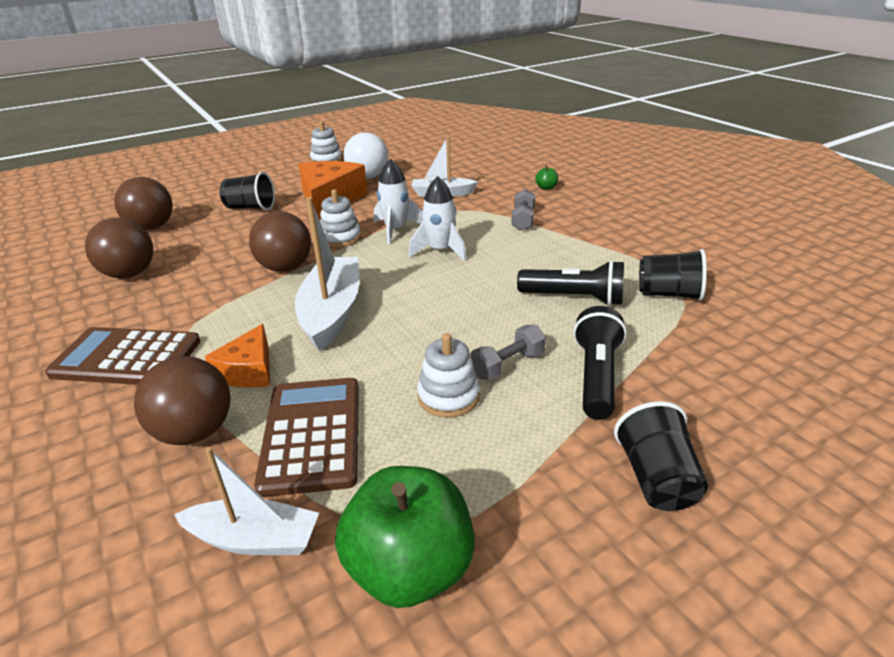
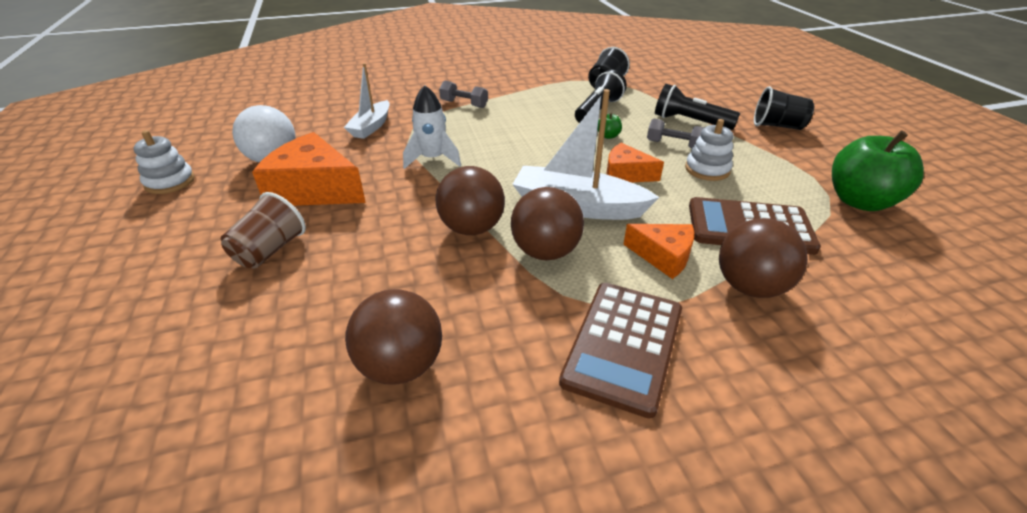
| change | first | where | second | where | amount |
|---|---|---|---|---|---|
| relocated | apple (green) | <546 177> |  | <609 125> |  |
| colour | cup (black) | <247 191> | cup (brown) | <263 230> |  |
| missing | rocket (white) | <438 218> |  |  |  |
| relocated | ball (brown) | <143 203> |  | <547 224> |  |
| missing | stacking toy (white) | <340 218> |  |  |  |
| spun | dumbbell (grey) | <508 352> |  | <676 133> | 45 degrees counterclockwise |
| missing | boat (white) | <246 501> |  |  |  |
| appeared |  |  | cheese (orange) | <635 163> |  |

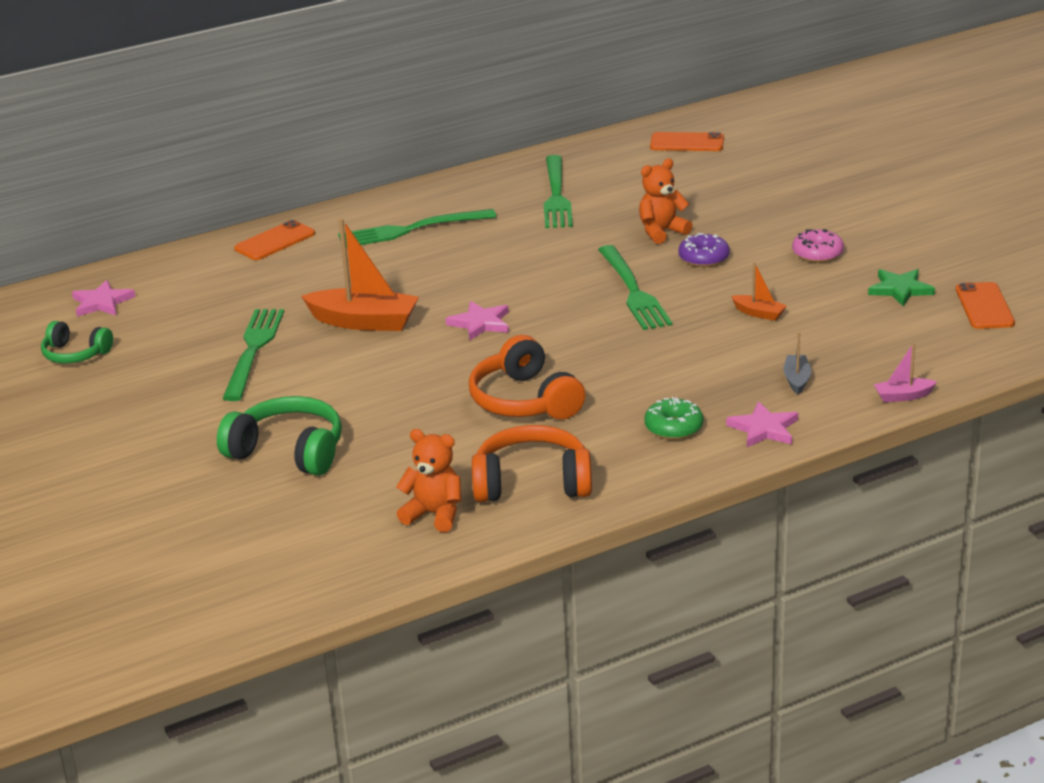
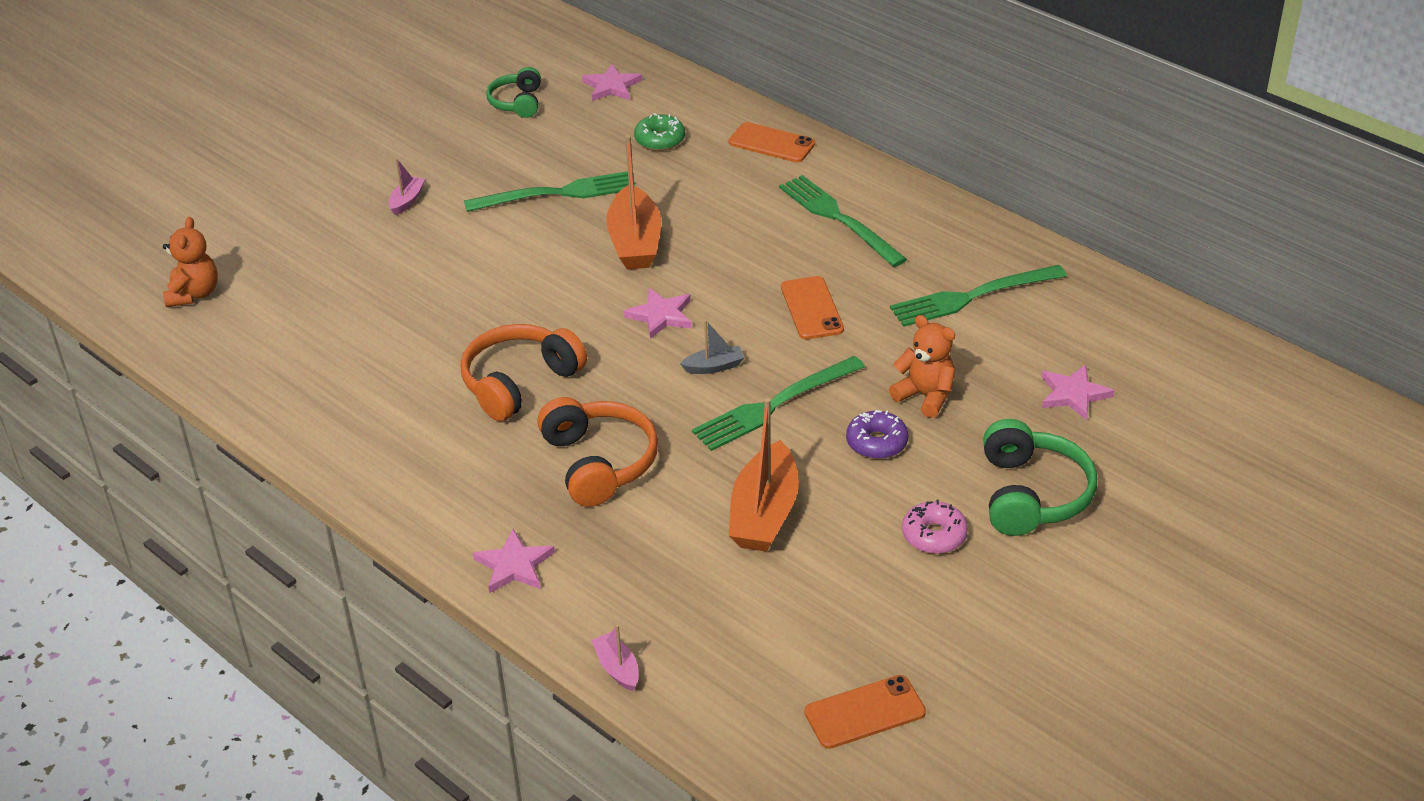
| change | first | where | second | where | amount |
|---|---|---|---|---|---|
| relocated | phone (orange) | <687 141> |  | <812 307> |  |
| size | boat (orange) | <759 291> |  | <764 475> | x2.06 |
| missing | star (green) | <901 287> |  |  |  |
| relocated | boat (grey) | <797 363> |  | <712 347> |  |
| relocated | headphones (green) | <279 436> |  | <1040 477> |  |
| relocated | donut (green) | <673 418> |  | <659 132> |  |
| relocated | headphones (orange) | <532 463> |  | <597 452> |  |
| relocated | teddy bear (orange) | <428 480> |  | <190 262> |  |
| appeared |  |  | boat (pink) | <407 186> |  |
| appeared |  |  | star (pink) | <1077 392> |  |

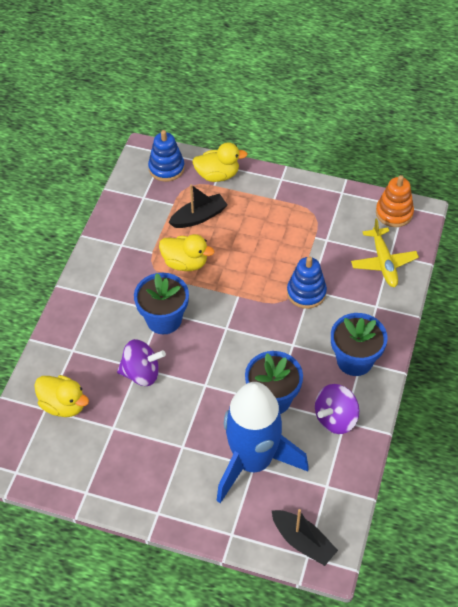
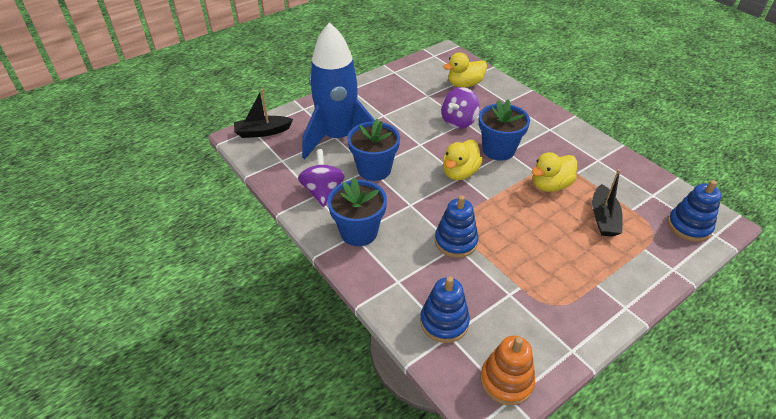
| change | first | where | second | where | amount |
|---|---|---|---|---|---|
| relocated | duck (yellow) | <219 162> |  | <463 160> |  |
| exchanged | plane (yellow) | <385 253> | stacking toy (blue) | <445 309> |  |

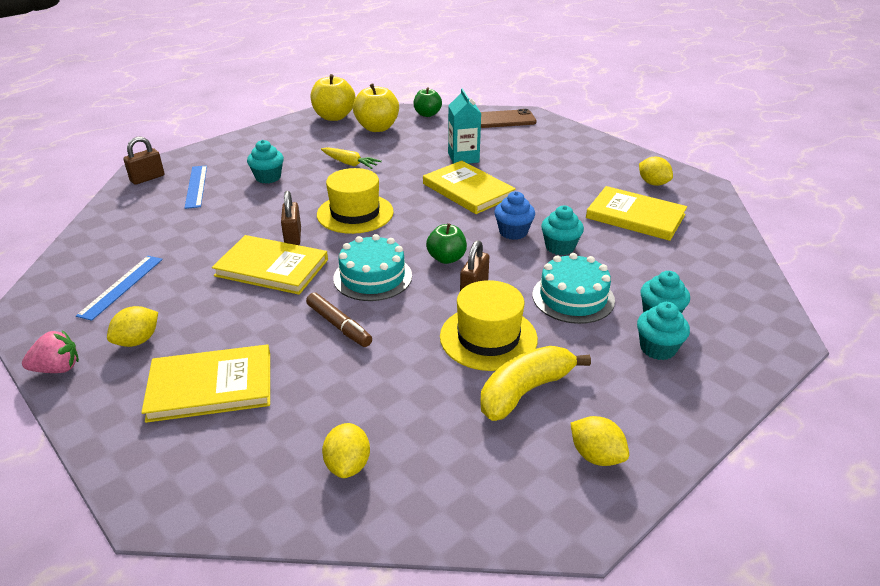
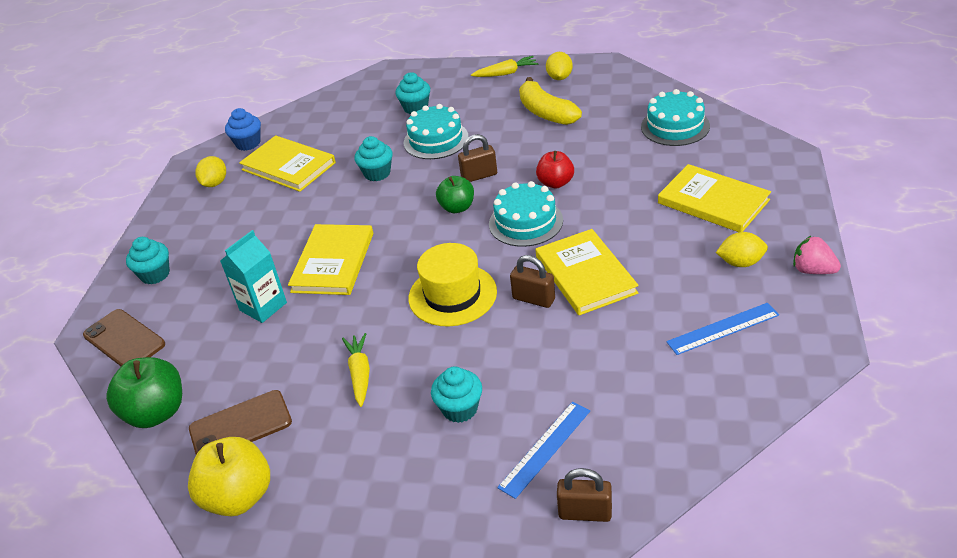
| change | first | where | second | where | amount |
|---|---|---|---|---|---|
| exchanged | apple (yellow) | <376 107> | phone (brown) | <240 422> |  |
| size | apple (green) | <427 102> |  | <144 392> | x1.55 |
| spun | book (yellow) | <636 213> |  | <287 163> | 45 degrees counterclockwise |
| spun | padlock (brown) | <291 218> |  | <532 281> | 75 degrees clockwise |
| relocated | cupcake (blue) | <514 215> |  | <243 129> |  |
| missing | hat (yellow) | <489 325> |  |  |  |
| missing | marker (brown) | <339 319> |  |  |  |
| relocated | cupcake (turquoise) | <663 331> |  | <148 260> |  |
| spun | banana (yellow) | <535 383> |  | <550 101> | 45 degrees clockwise |
| exchanged | lemon (yellow) | <346 450> | cake (turquoise) | <675 117> |  |
| appeared |  |  | carrot (yellow) | <504 66> |  |
| appeared |  |  | apple (red) | <555 169> |  |

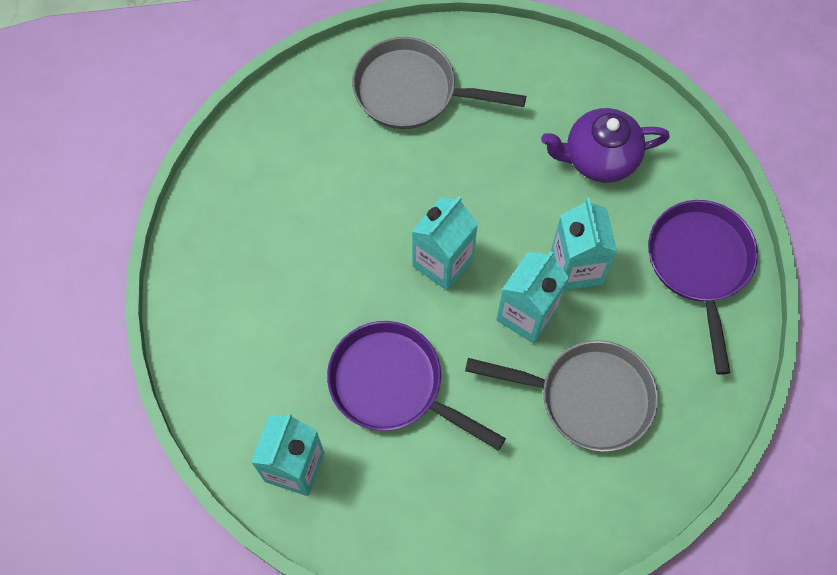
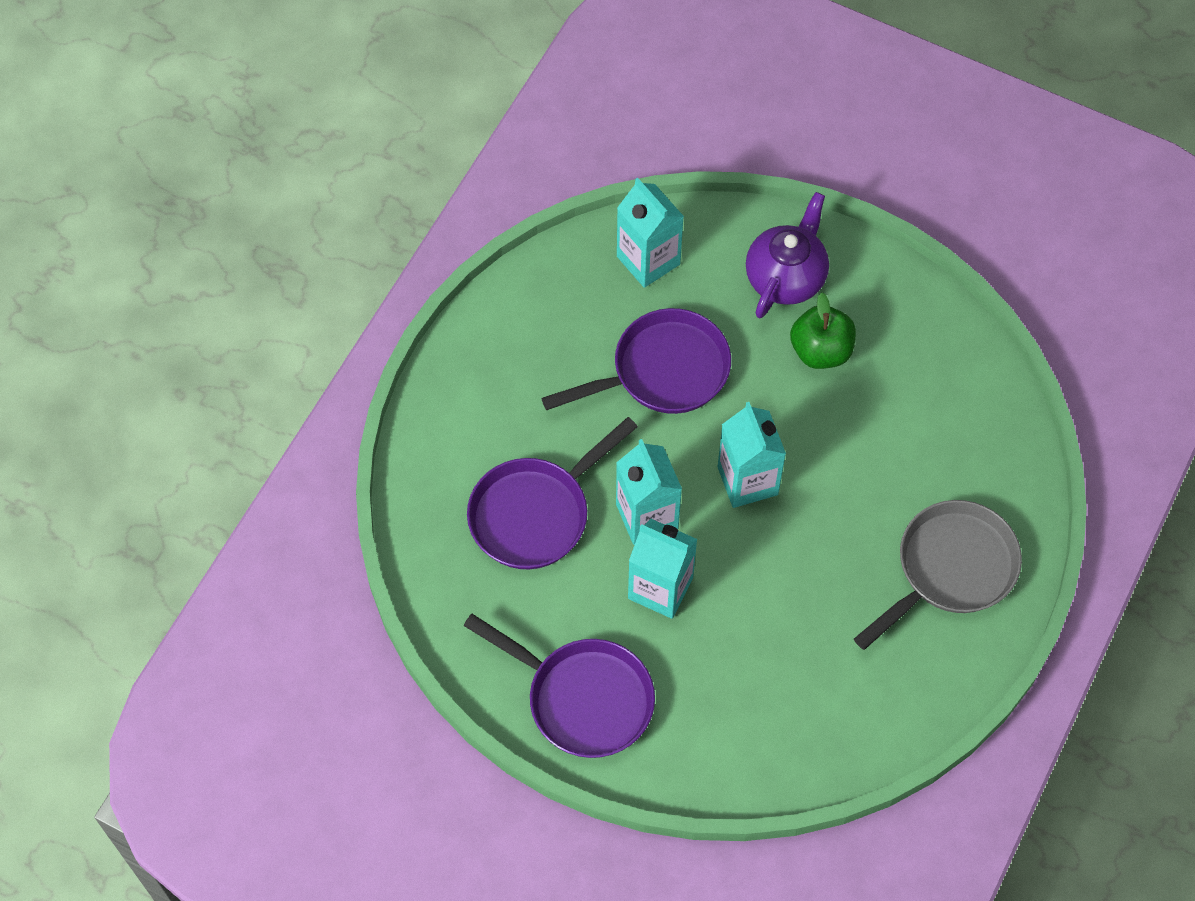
| change | first | where | second | where | amount |
|---|---|---|---|---|---|
| relocated | teapot (purple) | <605 145> |  | <787 255> |  |
| colour | pan (grey) | <561 396> | pan (purple) | <552 493> |  |
| appeared |  |  | apple (green) | <823 330> |  |

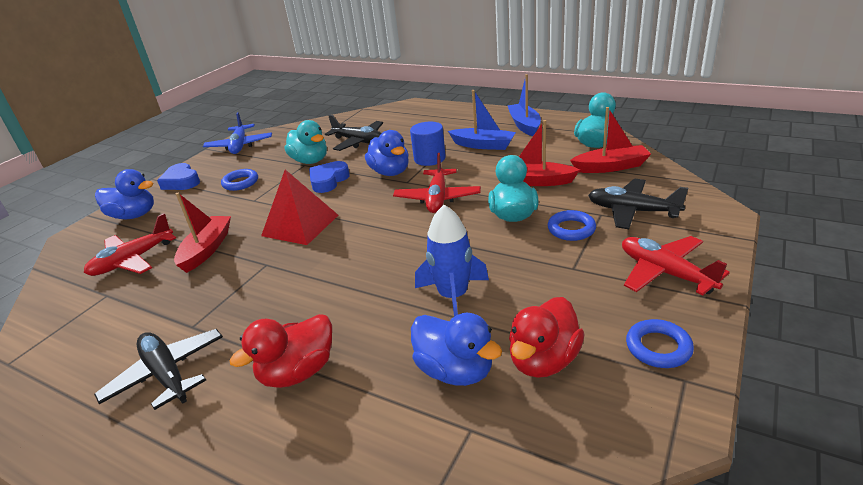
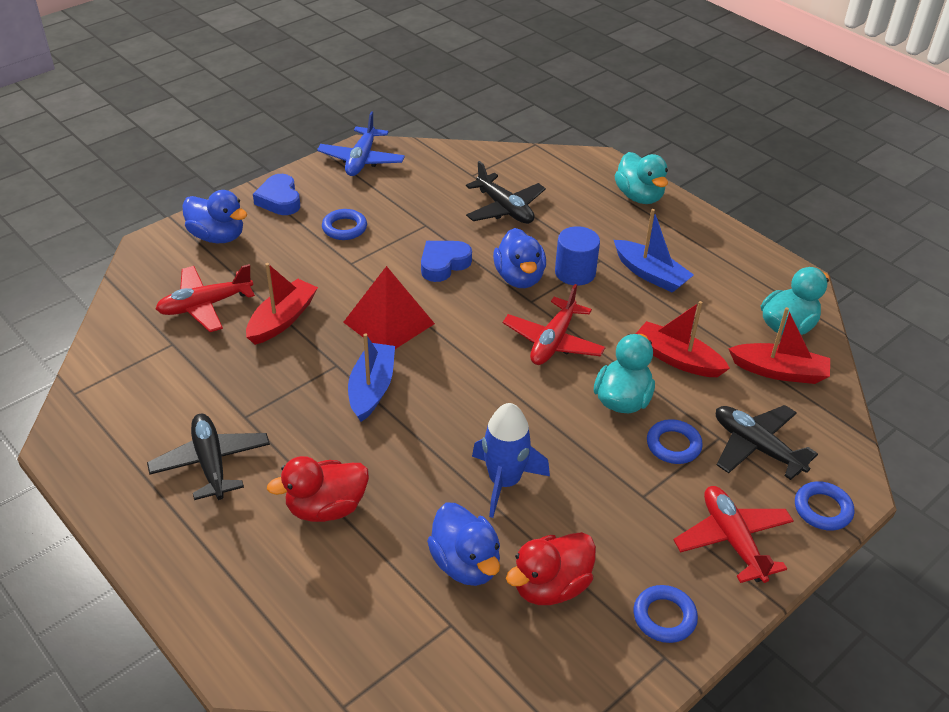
| change | first | where | second | where | amount |
|---|---|---|---|---|---|
| relocated | boat (blue) | <524 105> |  | <371 377> |  |
| relocated | duck (turquoise) | <306 142> |  | <641 178> |  |
| appeared |  |  | ring (blue) | <824 506> |  |

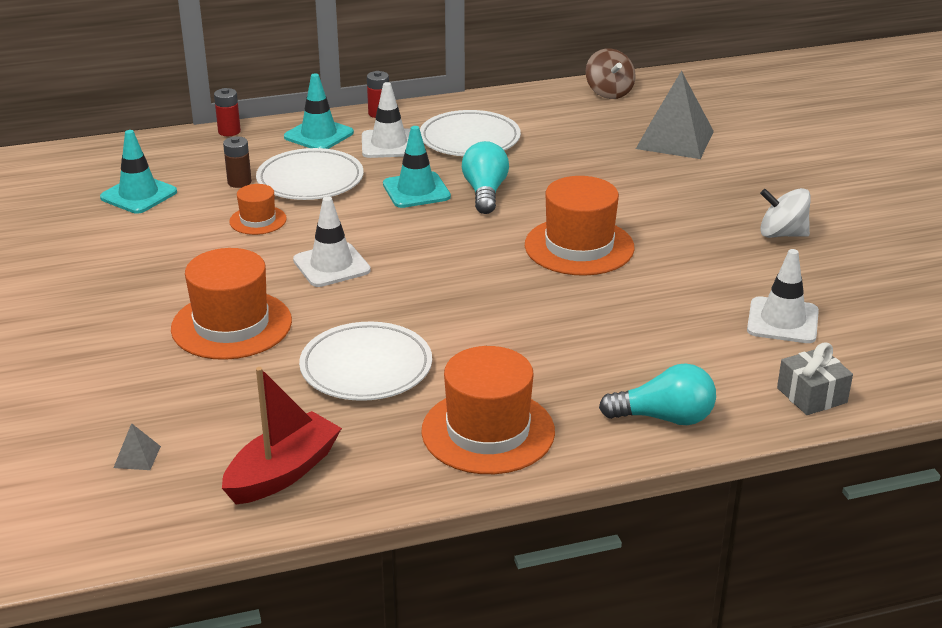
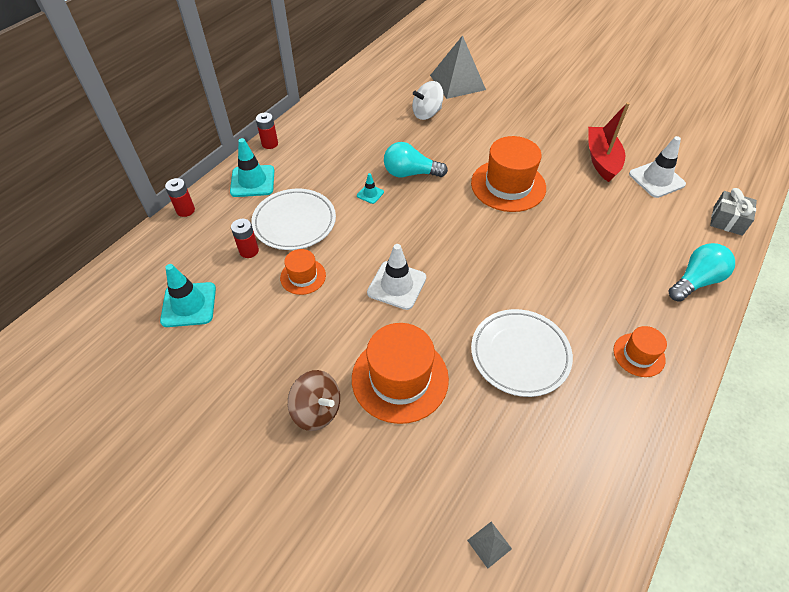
| change | first | where | second | where | amount |
|---|---|---|---|---|---|
| relocated | spinning top (brown) | <611 73> |  | <314 400> |  |
| missing | traffic cone (white) | <386 120> |  |  |  |
| missing | plate (white) | <470 133> |  |  |  |
| size | traffic cone (turquoise) | <417 167> |  | <370 188> | x0.50 |
| colour | battery (brown) | <237 162> | battery (red) | <245 238> |  |
| spun | light bulb (turquoise) | <485 177> |  | <416 159> | 45 degrees counterclockwise |
| relocated | spinning top (white) | <785 213> |  | <428 100> |  |
| size | hat (orange) | <488 410> |  | <640 351> | x0.53 |
| relocated | boat (red) | <282 435> |  | <609 142> |  |

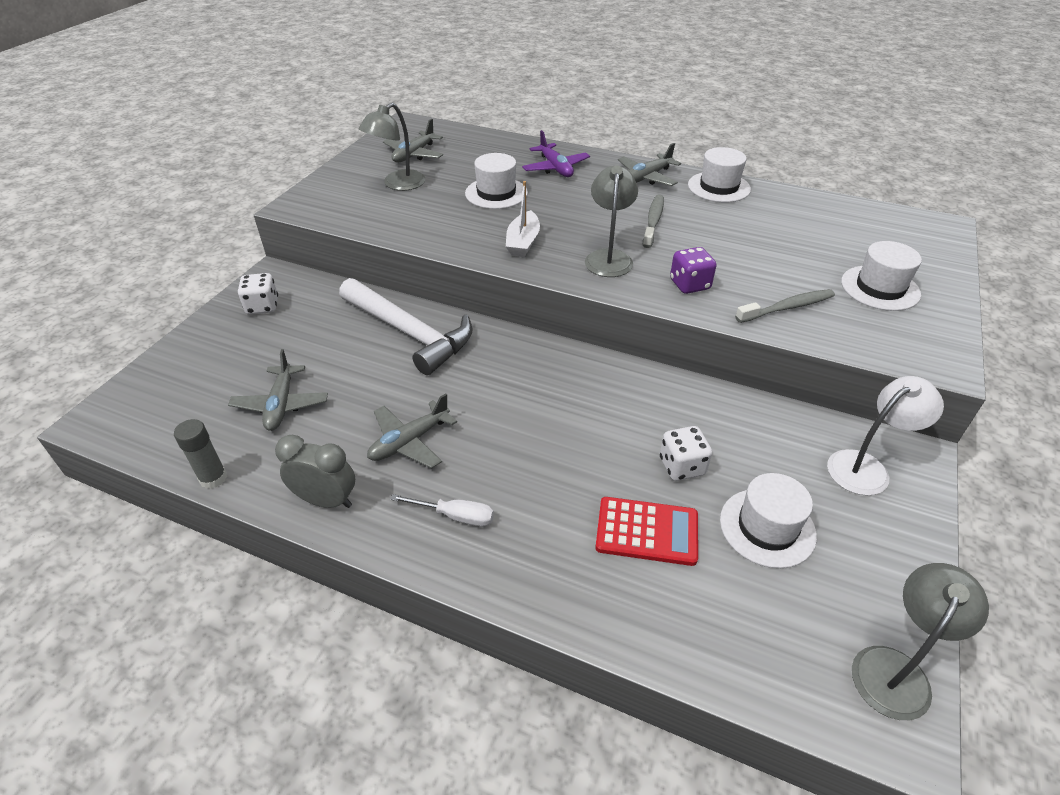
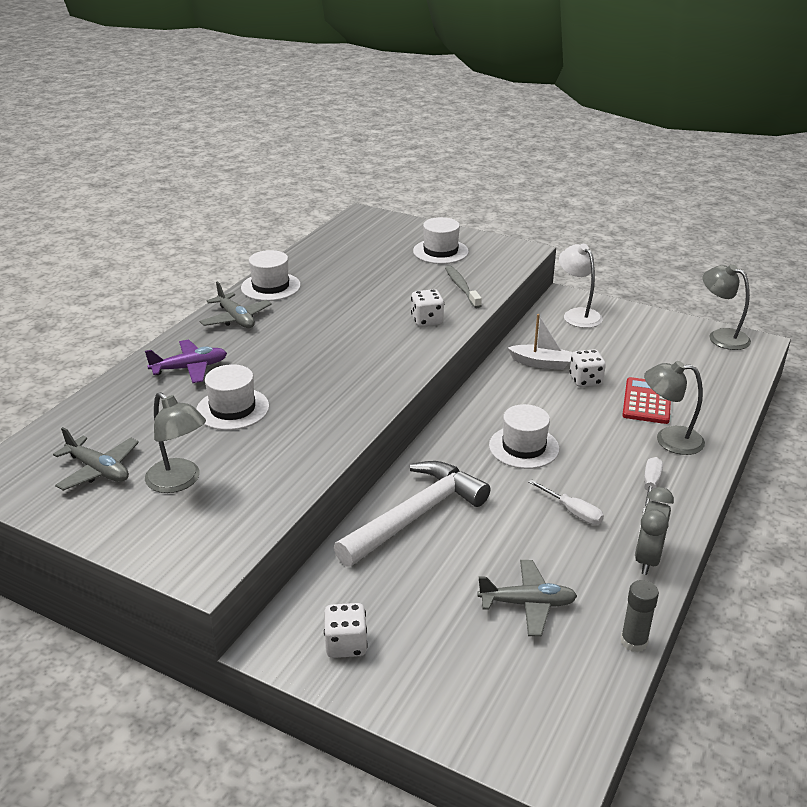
| change | first | where | second | where | amount |
|---|---|---|---|---|---|
| relocated | lamp (grey) | <611 221> |  | <674 408> |  |
| relocated | boat (white) | <523 219> |  | <540 342> |  |
| missing | toothbrush (grey) | <653 221> |  |  |  |
| colour | dice (purple) | <693 270> | dice (white) | <427 307> |  |
| exchanged | plane (grey) | <412 431> | screwdriver (white) | <566 502> |  |
| relocated | hat (white) | <768 520> |  | <524 436> |  |

